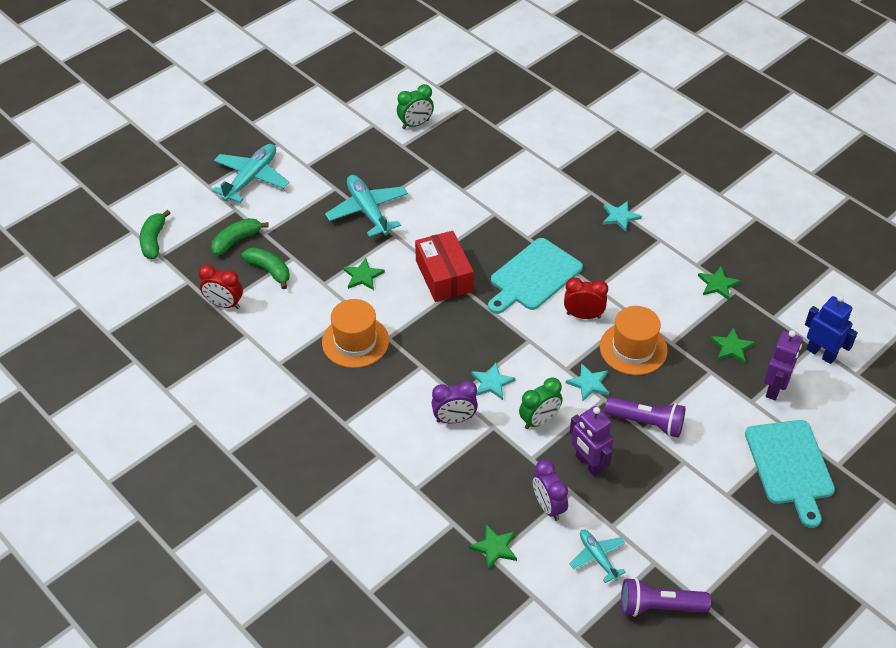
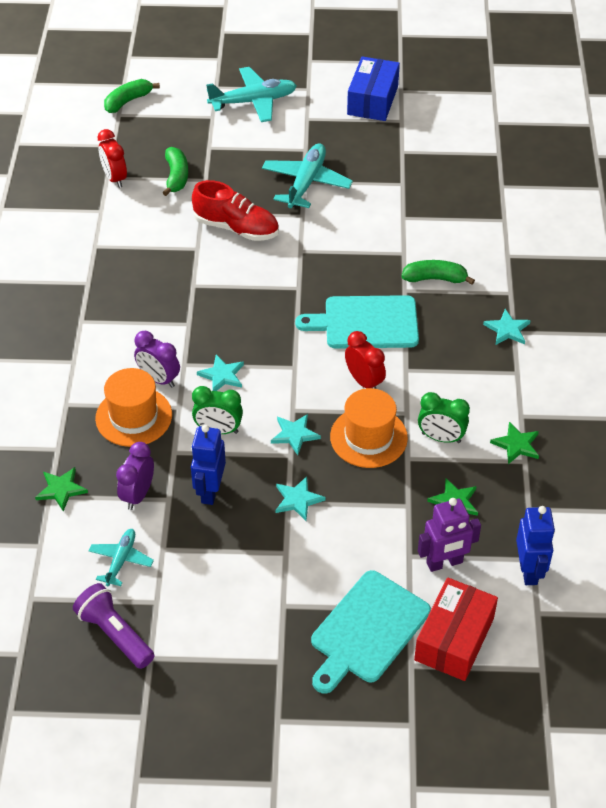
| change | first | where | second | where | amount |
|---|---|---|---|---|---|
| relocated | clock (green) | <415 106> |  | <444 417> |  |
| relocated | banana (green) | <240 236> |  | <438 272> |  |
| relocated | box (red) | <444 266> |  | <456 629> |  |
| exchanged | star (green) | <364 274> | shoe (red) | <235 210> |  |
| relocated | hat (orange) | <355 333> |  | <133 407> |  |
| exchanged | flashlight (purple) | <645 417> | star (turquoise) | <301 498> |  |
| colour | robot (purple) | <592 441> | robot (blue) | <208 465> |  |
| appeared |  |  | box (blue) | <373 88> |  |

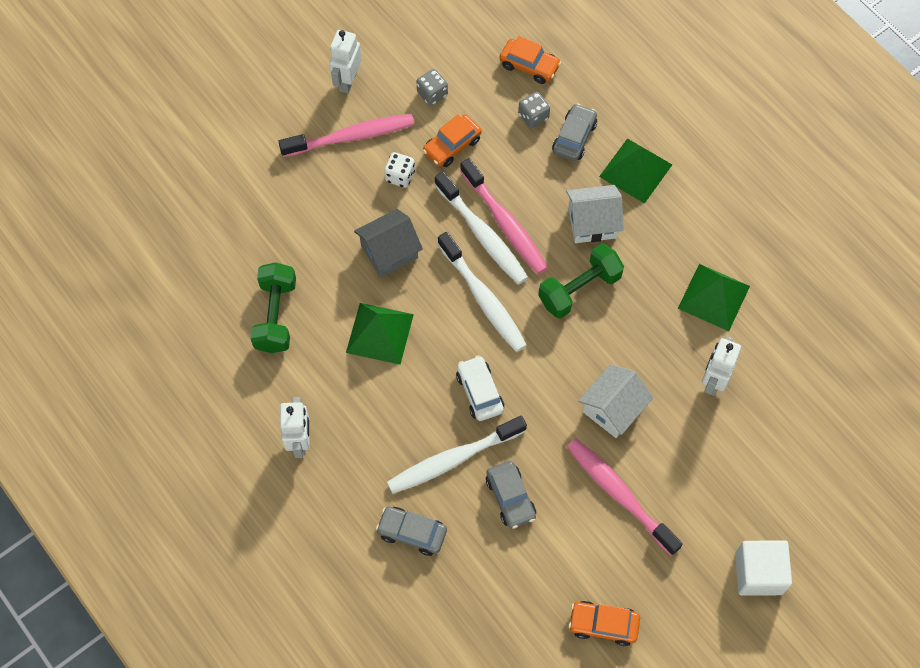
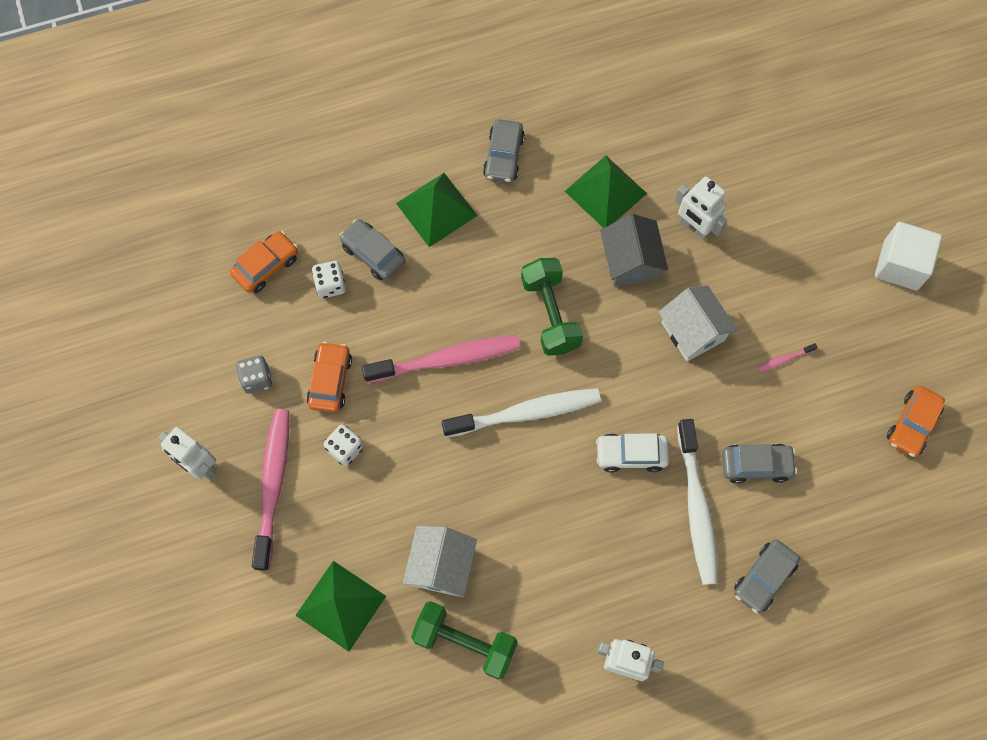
| change | first | where | second | where | amount |
|---|---|---|---|---|---|
| colour | dice (grey) | <534 110> | dice (white) | <329 279> |  |
| spun | car (orange) | <452 140> |  | <329 377> | 150 degrees counterclockwise |
| missing | toothbrush (white) | <481 227> |  |  |  |
| relocated | house (white) | <595 214> |  | <440 561> |  |
| relocated | house (grey) | <388 243> |  | <634 250> |  |
| relocated | pyramid (green) | <380 334> |  | <340 606> |  |
| size | toothbrush (pink) | <625 497> |  | <787 357> | x0.40 |
| appeared |  |  | car (grey) | <504 151> |  |

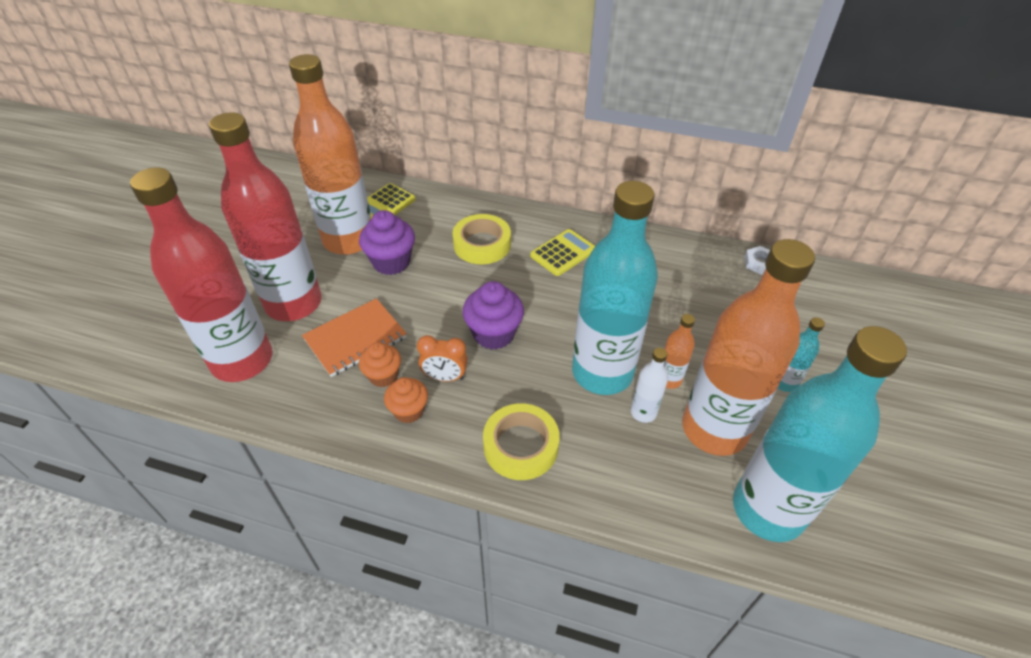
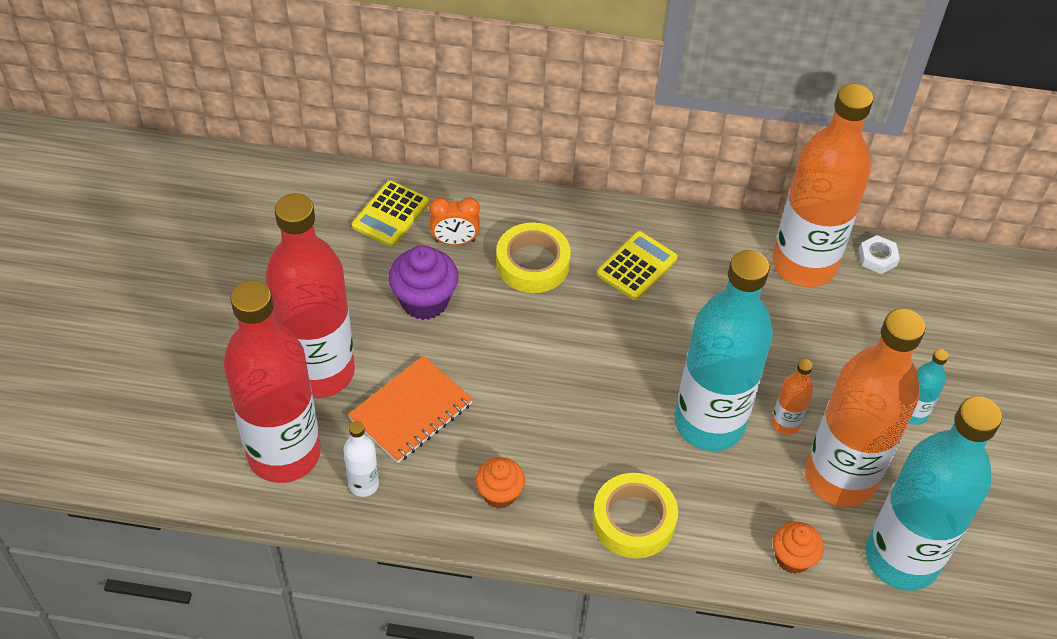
| change | first | where | second | where | amount |
|---|---|---|---|---|---|
| relocated | bottle (orange) | <330 154> |  | <822 185> |  |
| missing | cupcake (purple) | <493 315> |  |  |  |
| relocated | clock (orange) | <442 358> |  | <454 221> |  |
| relocated | cupcake (orange) | <380 364> |  | <798 547> |  |
| relocated | bottle (white) | <649 385> |  | <361 459> |  |

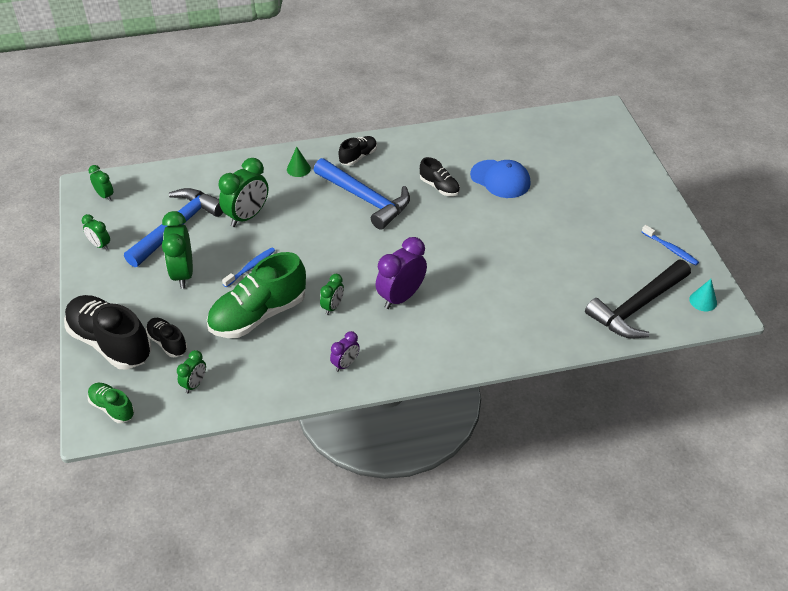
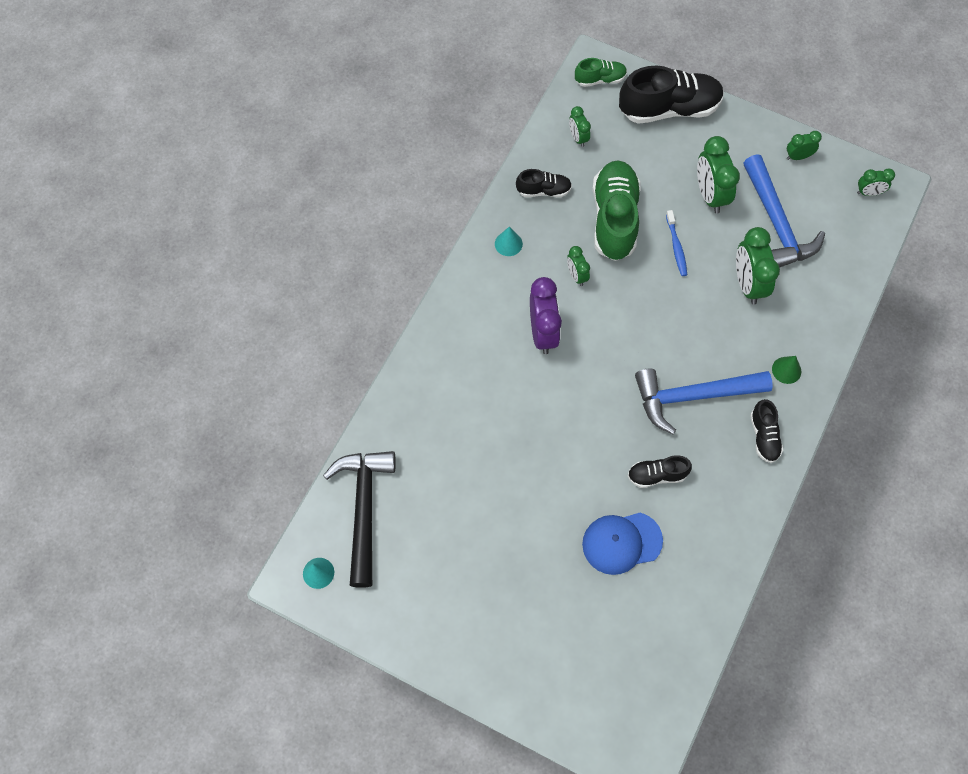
| change | first | where | second | where | amount |
|---|---|---|---|---|---|
| spun | clock (green) | <177 250> |  | <718 174> | 135 degrees counterclockwise |
| missing | toothbrush (blue) | <670 245> |  |  |  |
| relocated | shoe (black) | <166 337> |  | <544 183> |  |
| exchanged | clock (purple) | <345 351> | cone (turquoise) | <509 241> |  |

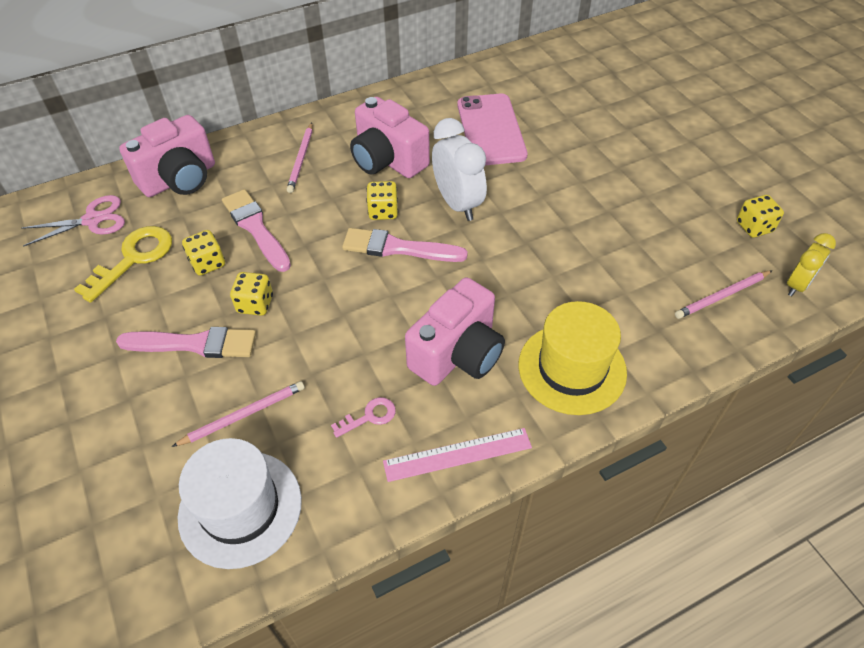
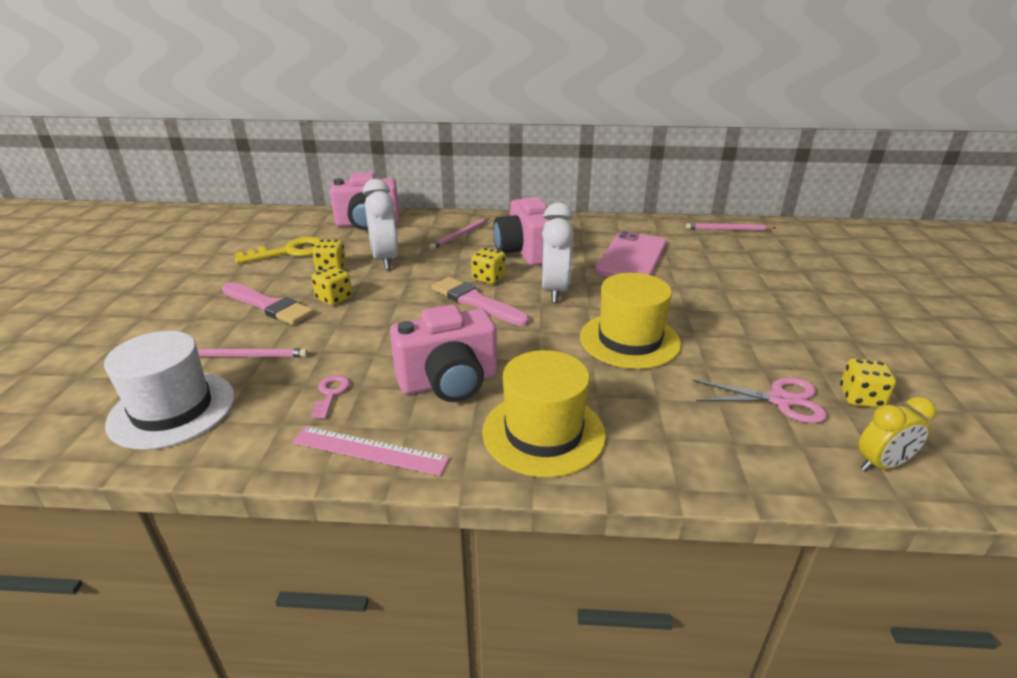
| change | first | where | second | where | amount |
|---|---|---|---|---|---|
| exchanged | brush (pink) | <256 230> | clock (white) | <380 224> |  |
| relocated | scissors (pink) | <73 221> |  | <760 400> |  |
| relocated | pencil (pink) | <724 294> |  | <731 227> |  |
| spun | key (pink) | <363 417> |  | <330 397> | 90 degrees counterclockwise |
| appeared |  |  | hat (yellow) | <630 321> |  |

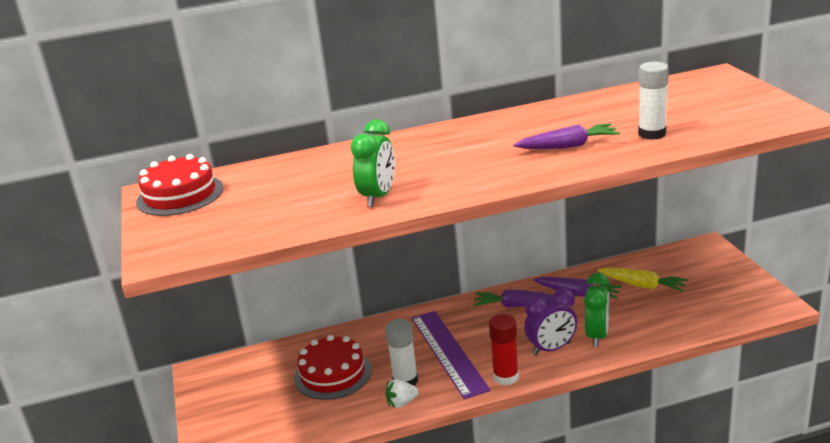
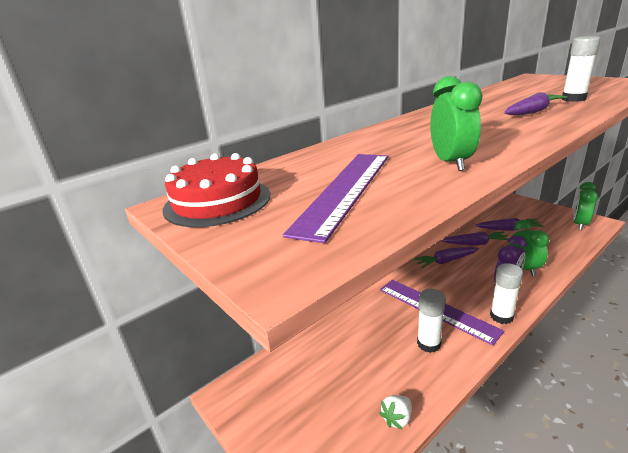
| change | first | where | second | where | amount |
|---|---|---|---|---|---|
| colour | carrot (yellow) | <643 279> | carrot (purple) | <509 224> |  |
| colour | glue stick (red) | <504 349> | glue stick (white) | <506 293> |  |
| missing | cake (red) | <333 367> |  |  |  |
| relocated | strawberry (white) | <402 393> |  | <395 412> |  |
| appeared |  |  | ruler (purple) | <335 198> |  |
| appeared |  |  | clock (green) | <585 206> |  |

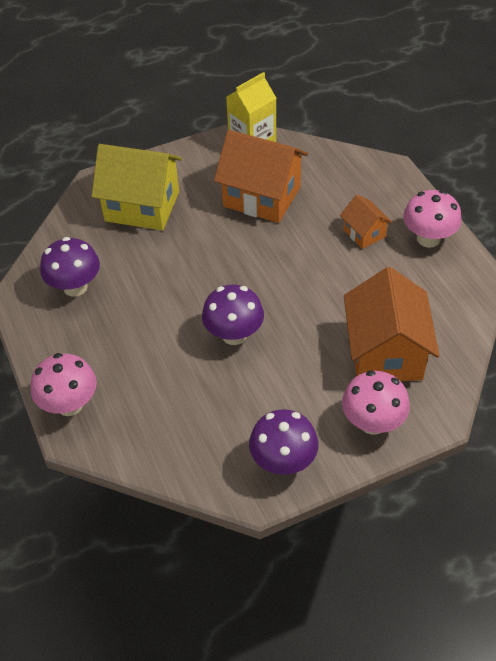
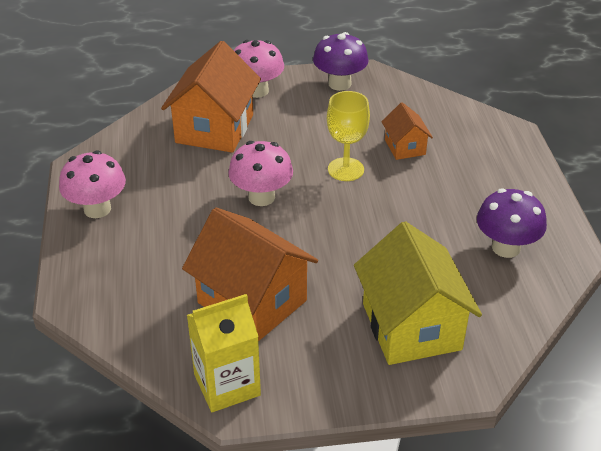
| change | first | where | second | where | amount |
|---|---|---|---|---|---|
| spun | house (yellow) | <137 187> |  | <418 293> | 45 degrees clockwise |
| relocated | house (orange) | <366 222> |  | <407 131> |  |
| exchanged | mushroom (purple) | <233 314> | goblet (yellow) | <348 136> |  |
| relocated | mushroom (pink) | <64 384> |  | <260 173> |  |

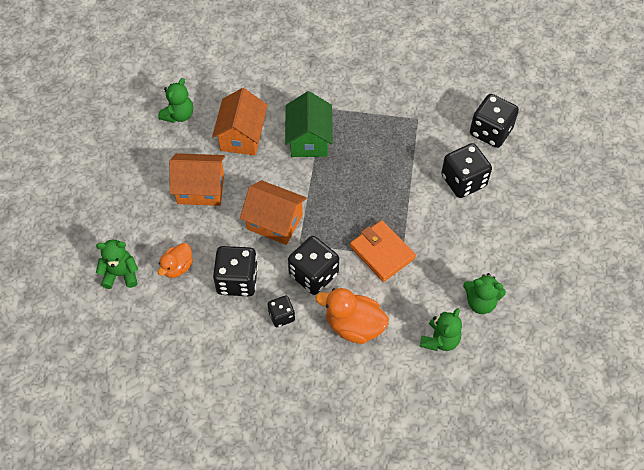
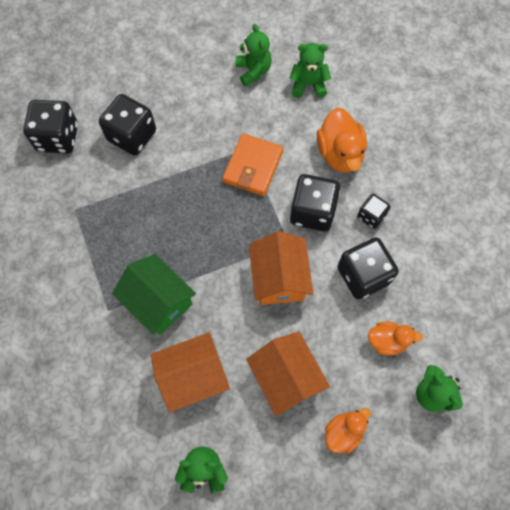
| change | first | where | second | where | amount |
|---|---|---|---|---|---|
| spun | house (green) | <309 124> |  | <154 294> | 75 degrees clockwise |
| appeared |  |  | duck (orange) | <348 430> |  |

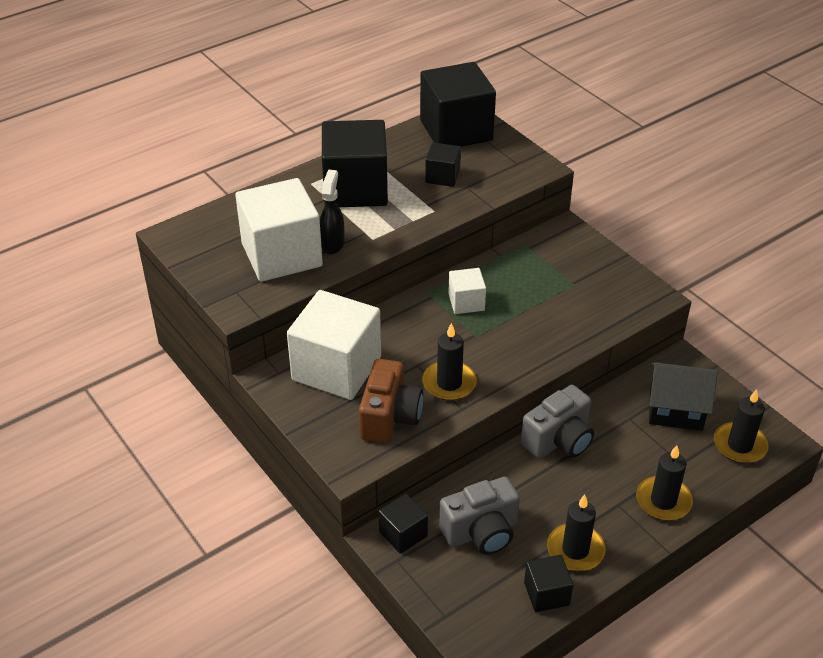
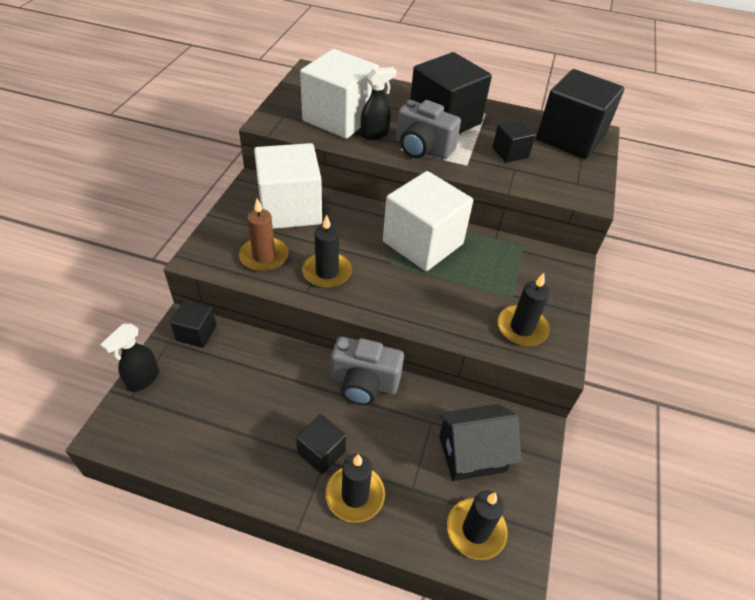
| change | first | where | second | where | amount |
|---|---|---|---|---|---|
| size | cube (white) | <467 291> |  | <428 221> | x2.06 |
| exchanged | camera (brown) | <391 401> | candle (brown) | <263 235> |  |
| spun | house (black) | <683 396> |  | <479 442> | 75 degrees counterclockwise |
| relocated | camera (grey) | <479 516> |  | <428 129> |  |
| relocated | candle (black) | <576 532> |  | <523 309> |  |
| relocated | cube (black) | <548 583> |  | <321 444> |  |
| appeared |  |  | spray bottle (black) | <129 358> |  |

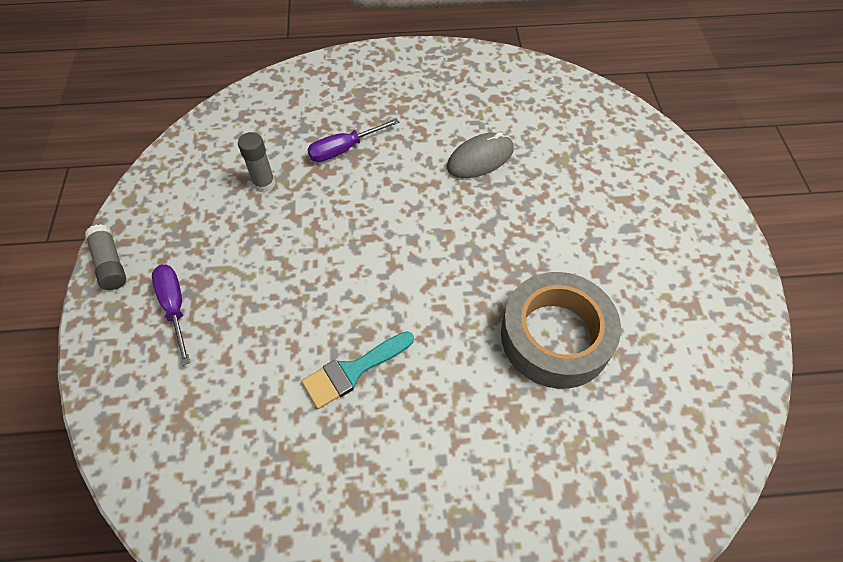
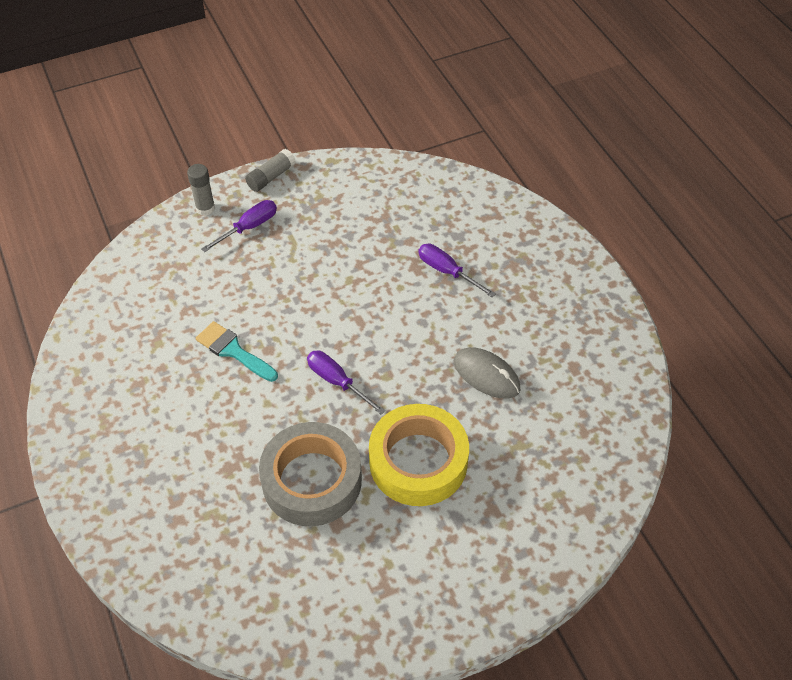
| change | first | where | second | where | amount |
|---|---|---|---|---|---|
| relocated | glue stick (grey) | <257 162> |  | <201 190> |  |
| appeared |  |  | screwdriver (purple) | <346 382> |  |
| appeared |  |  | tape (yellow) | <419 455> |  |

